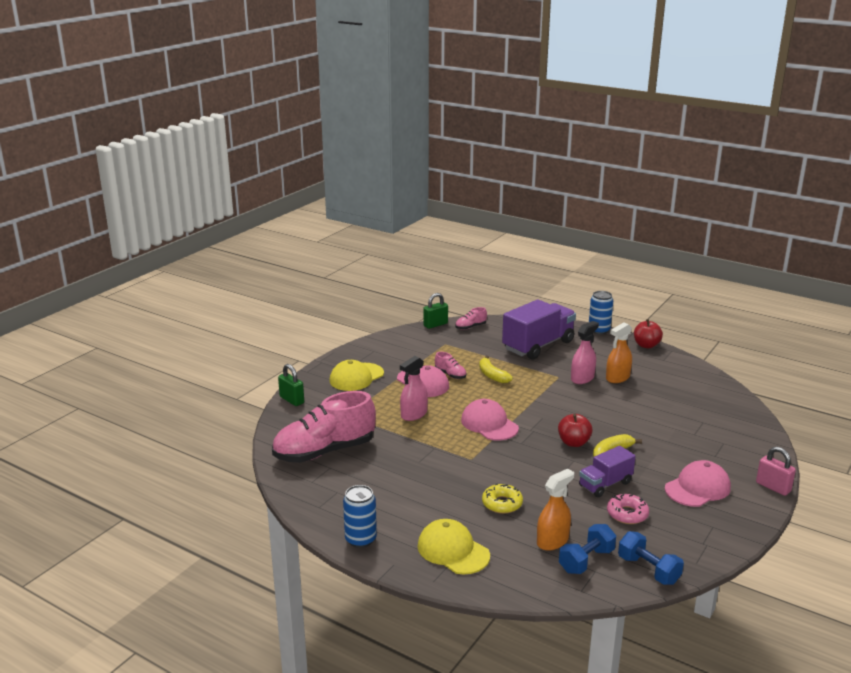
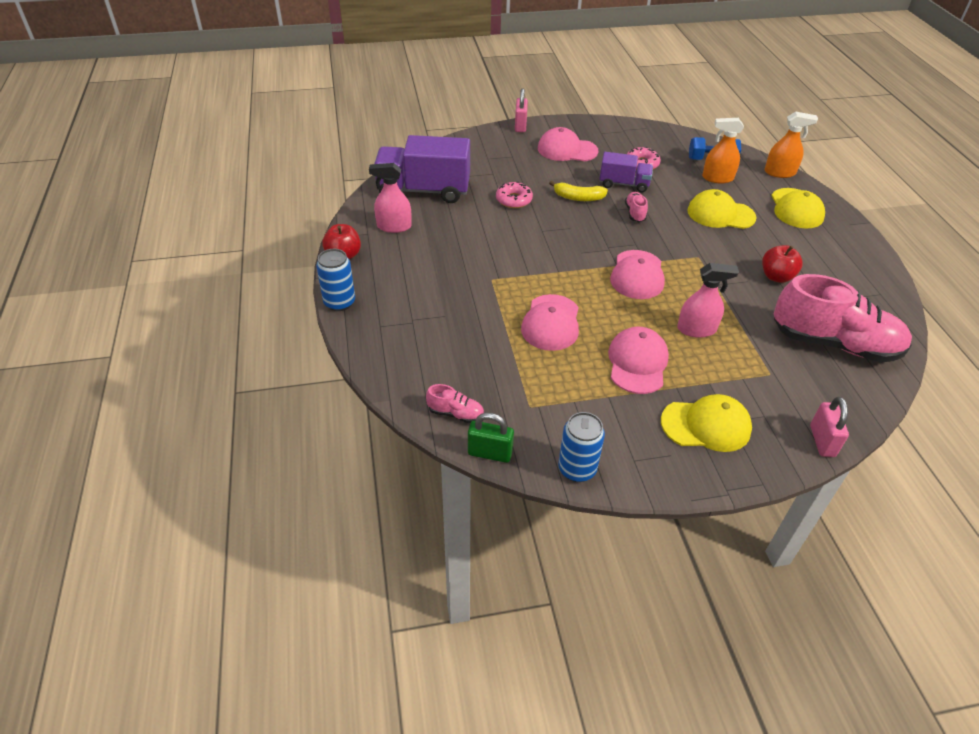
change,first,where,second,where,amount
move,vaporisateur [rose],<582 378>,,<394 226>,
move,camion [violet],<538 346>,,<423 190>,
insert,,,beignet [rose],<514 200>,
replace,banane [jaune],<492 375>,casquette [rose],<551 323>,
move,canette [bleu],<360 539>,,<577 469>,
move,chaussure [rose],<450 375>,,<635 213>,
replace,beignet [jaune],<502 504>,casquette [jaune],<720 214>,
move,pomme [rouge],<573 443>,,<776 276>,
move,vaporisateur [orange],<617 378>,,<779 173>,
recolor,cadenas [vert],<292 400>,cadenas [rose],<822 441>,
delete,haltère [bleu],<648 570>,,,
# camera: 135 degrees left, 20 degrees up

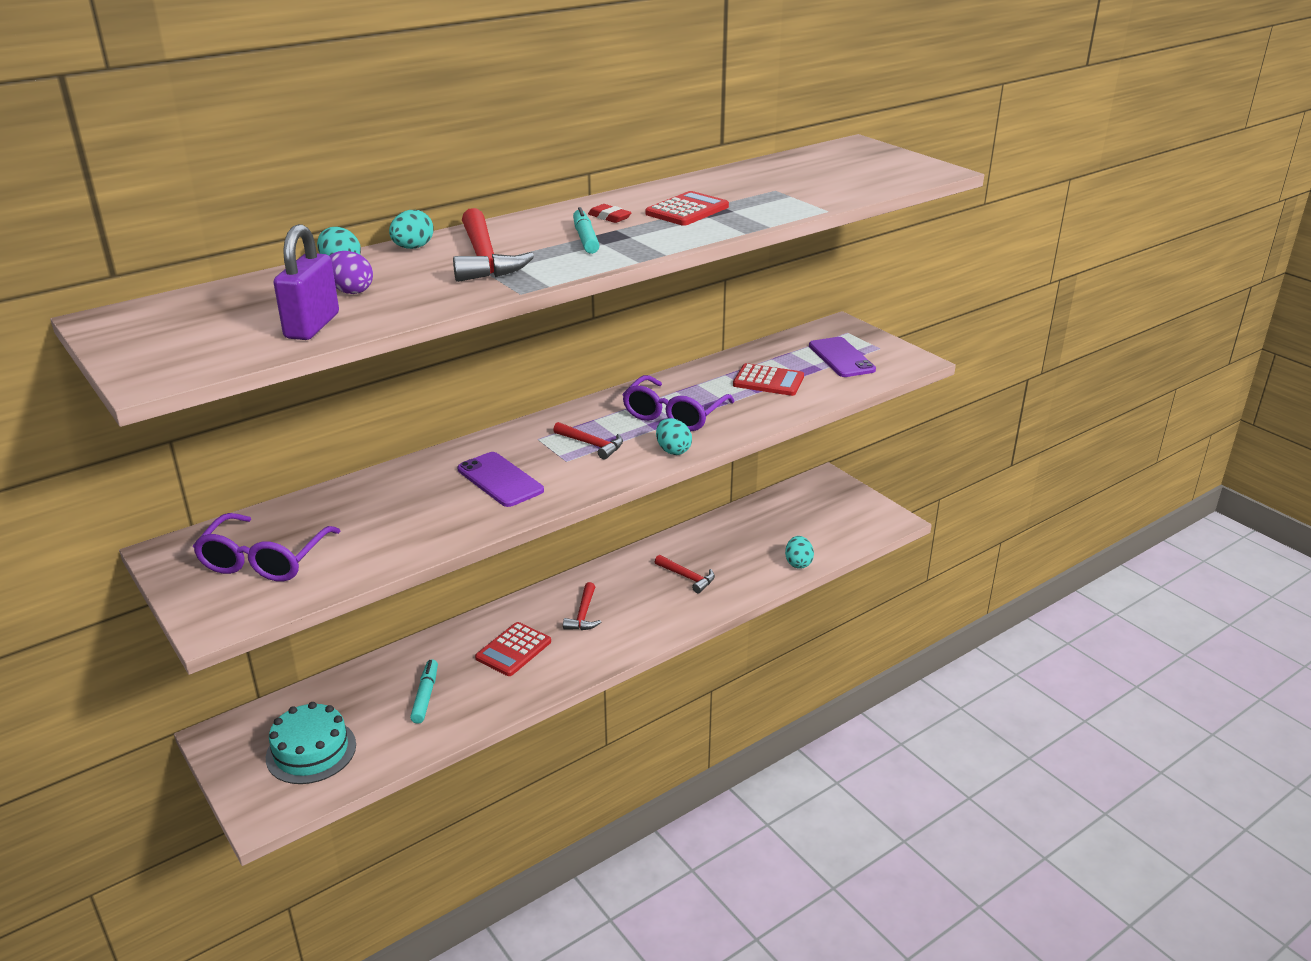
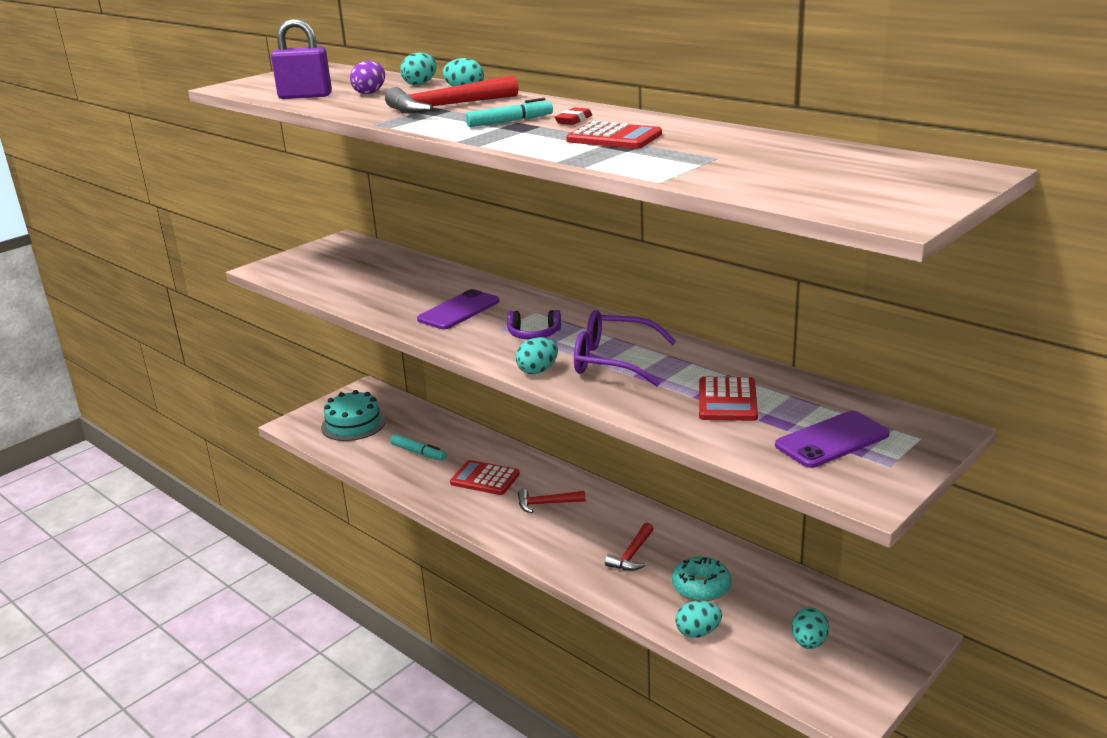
change,first,where,second,where,amount
rotate,feutre [turquoise],<425 696>,,<418 452>,45 degrees clockwise
replace,marteau [rouge],<591 445>,casque audio [violet],<534 334>,
insert,,,beignet [turquoise],<701 587>,
insert,,,œuf [turquoise],<809 642>,
delete,lunettes [violet],<264 560>,,,
# camera: 80 degrees right, 5 degrees down

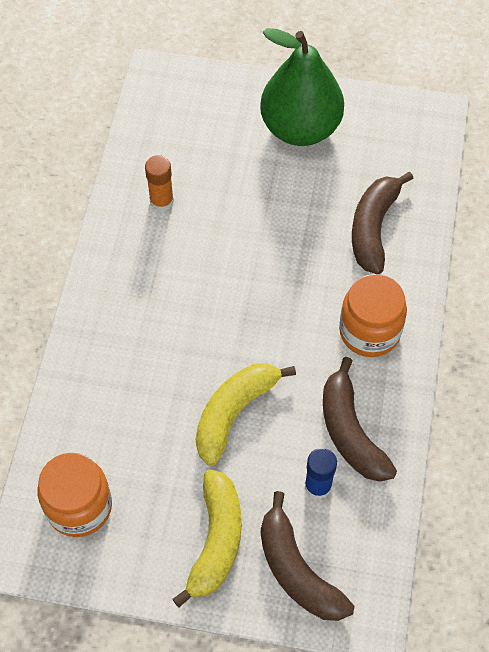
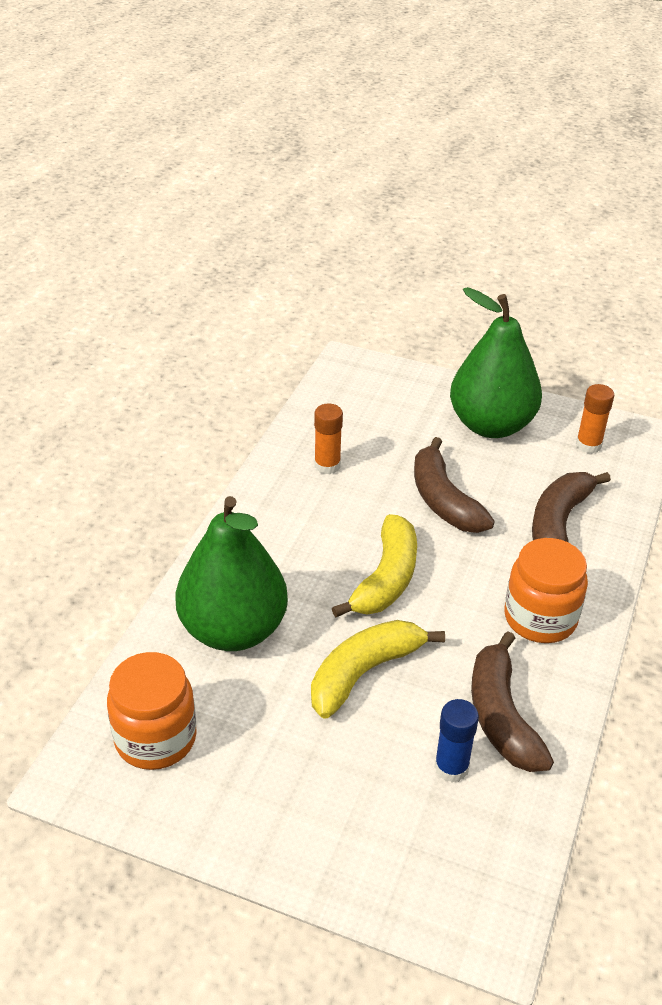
change,first,where,second,where,amount
insert,,,poire [vert],<233 630>,
move,banane [jaune],<216 541>,,<386 579>,
move,banane [marron],<297 570>,,<443 500>,
insert,,,bâton de colle [orange],<588 445>,
# camera: 10 degrees right, 20 degrees down

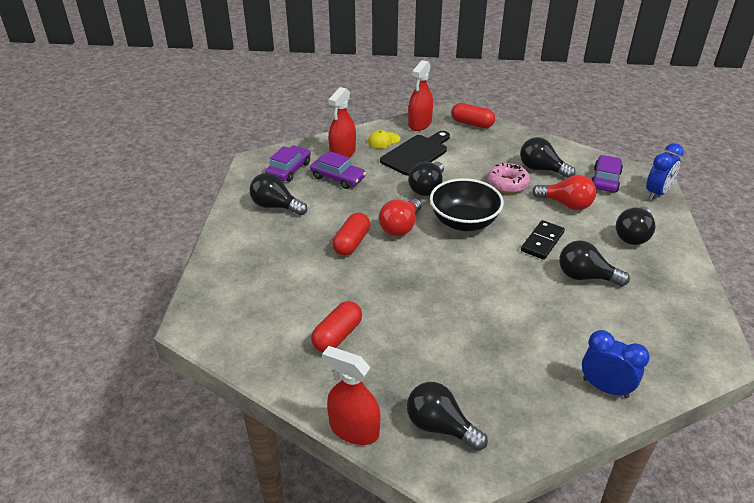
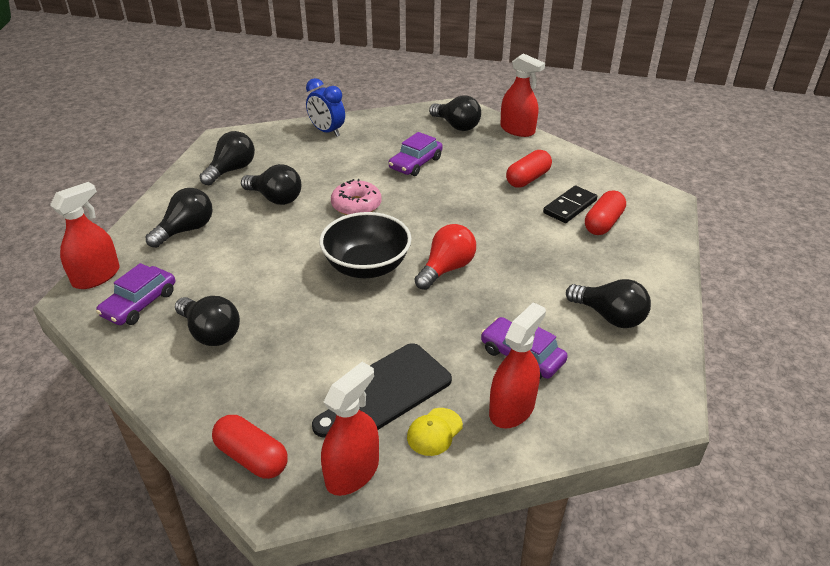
change,first,where,second,where,amount
replace,réveil [bleu],<657 193>,vaporisateur [rouge],<96 276>,
move,ampoule [noir],<427 188>,,<231 170>,
move,beignet [rose],<508 184>,,<356 205>,
move,voiture [violet],<289 170>,,<415 163>,
rotate,casquette [jaune],<383 140>,,<434 432>,150 degrees clockwise
move,domino [noir],<542 242>,,<569 206>,
move,gélule [rouge],<351 243>,,<603 223>,
delete,ampoule [rouge],<566 204>,,,
# camera: 170 degrees left, 0 degrees up

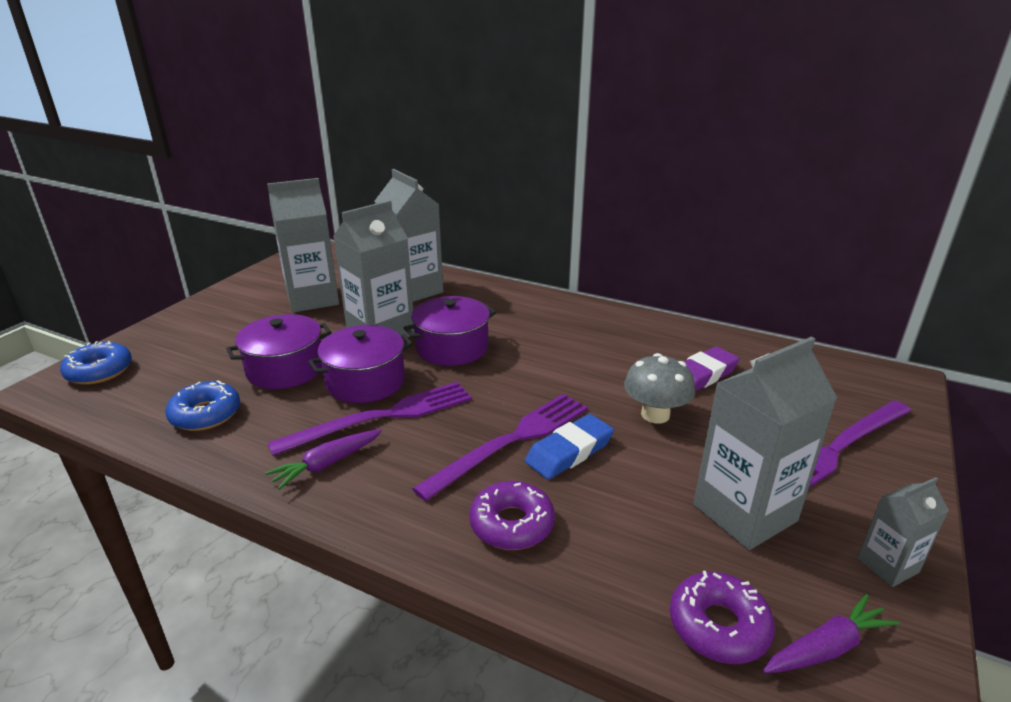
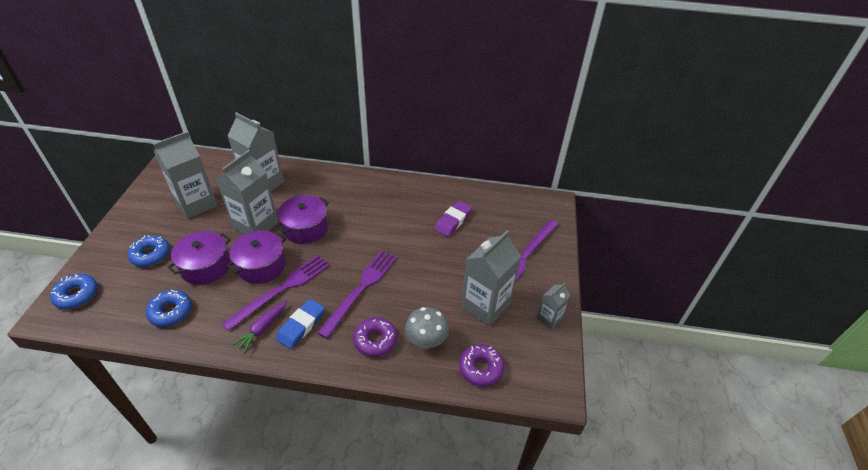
change,first,where,second,where,amount
insert,,,beignet [bleu],<151 255>,
move,gomme [bleu],<569 451>,,<301 326>,
move,champignon [gris],<655 414>,,<426 340>,
delete,carotte [violet],<827 648>,,,
# camera: 20 degrees left, 15 degrees up

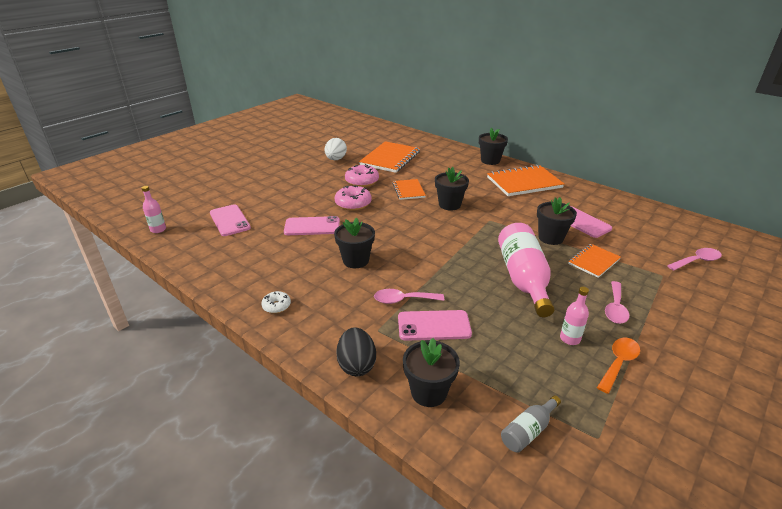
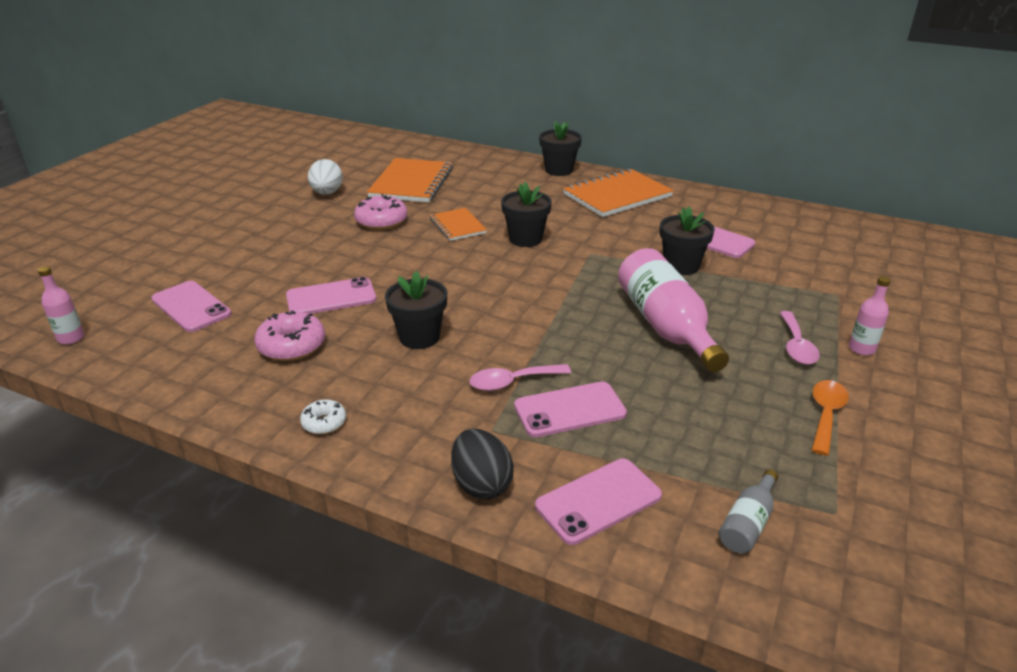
change,first,where,second,where,amount
move,beignet [rose],<353 204>,,<292 346>,
replace,pot de fleurs [noir],<429 392>,téléphone [rose],<598 501>,
move,bouteille [rose],<570 339>,,<861 349>,
delete,carnet [orange],<594 262>,,,
delete,cuillère [rose],<697 261>,,,
# camera: 15 degrees left, 0 degrees up

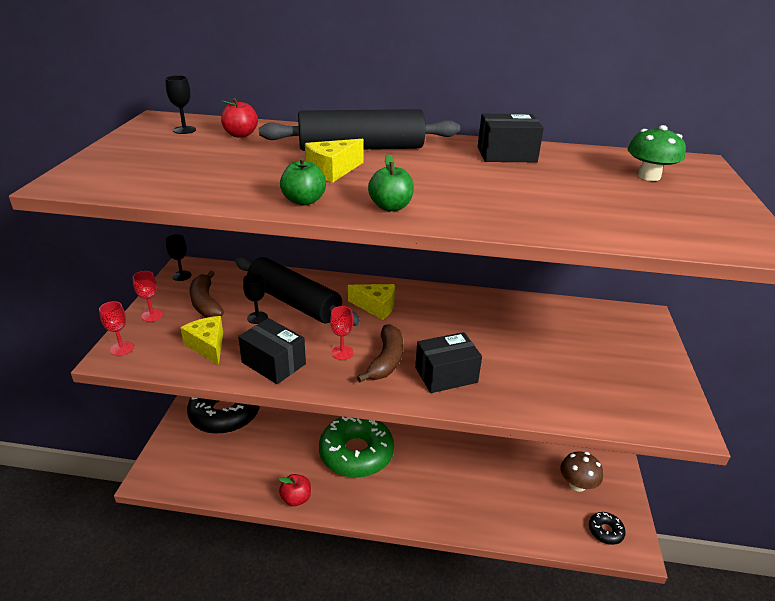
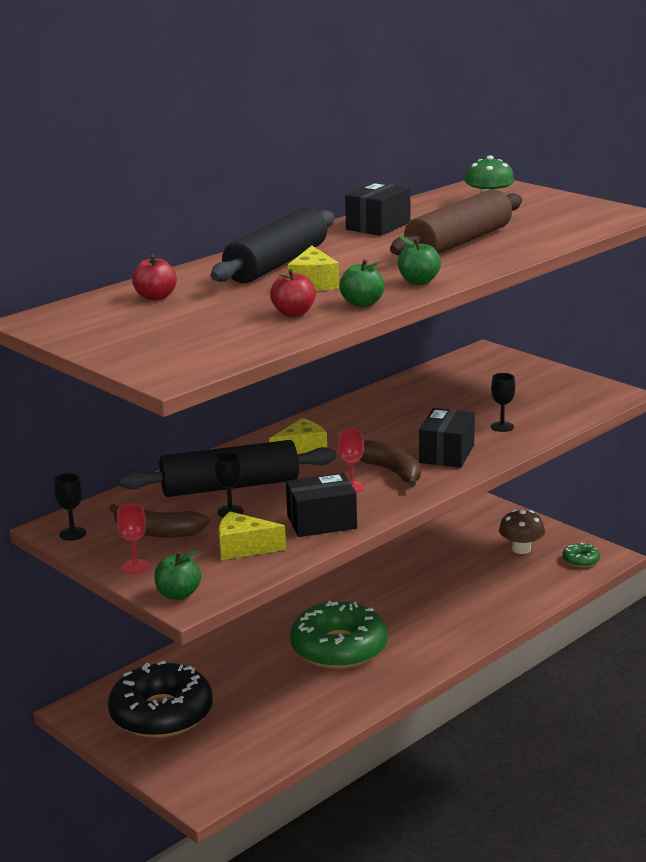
change,first,where,second,where,amount
replace,verre à pied [rouge],<122 348>,pomme [vert],<178 594>,
move,pomme [rouge],<296 498>,,<293 313>,
insert,,,rouleau à pâtisserie [marron],<459 242>,
move,verre à pied [noir],<184 130>,,<502 427>,
recolor,beignet [noir],<605 531>,beignet [vert],<580 560>,
# camera: 50 degrees left, 10 degrees down

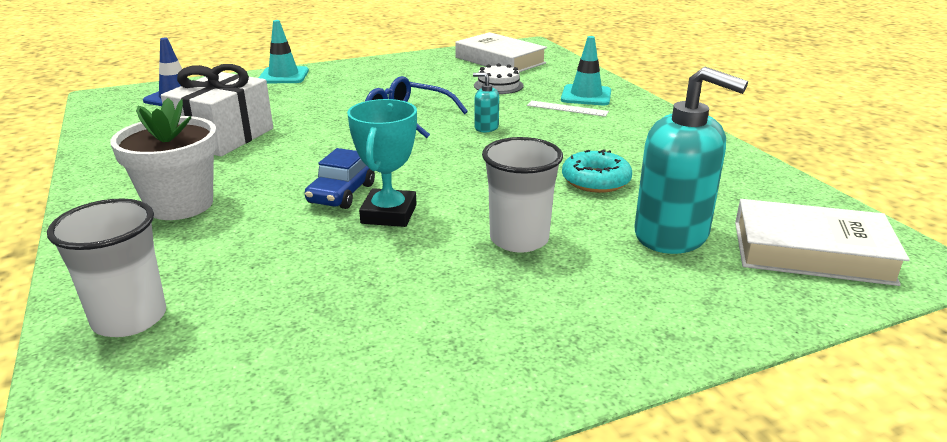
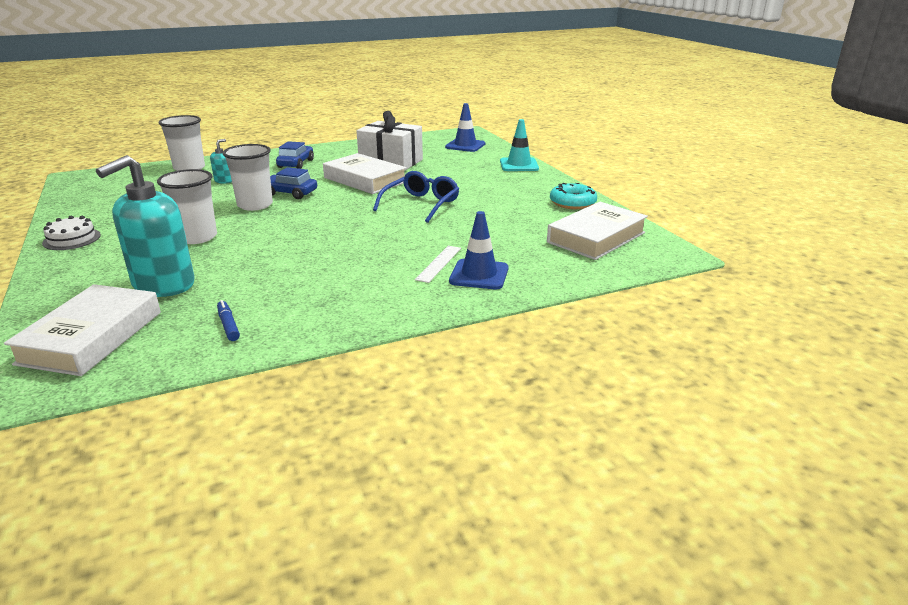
change,first,where,second,where,amount
move,gâteau [blanc],<498 85>,,<72 239>,
move,distributeur de savon [turquoise],<486 128>,,<224 181>,
insert,,,feutre [bleu],<228 325>,
replace,trophée [turquoise],<389 214>,gobelet [blanc],<255 205>,
replace,pot de fleurs [blanc],<180 205>,voiture [bleu],<296 164>,
insert,,,livre [blanc],<365 180>,
recolor,cône de chantier [turquoise],<586 96>,cône de chantier [bleu],<479 275>,
move,beignet [turquoise],<595 180>,,<572 203>,
# camera: 90 degrees right, 0 degrees up

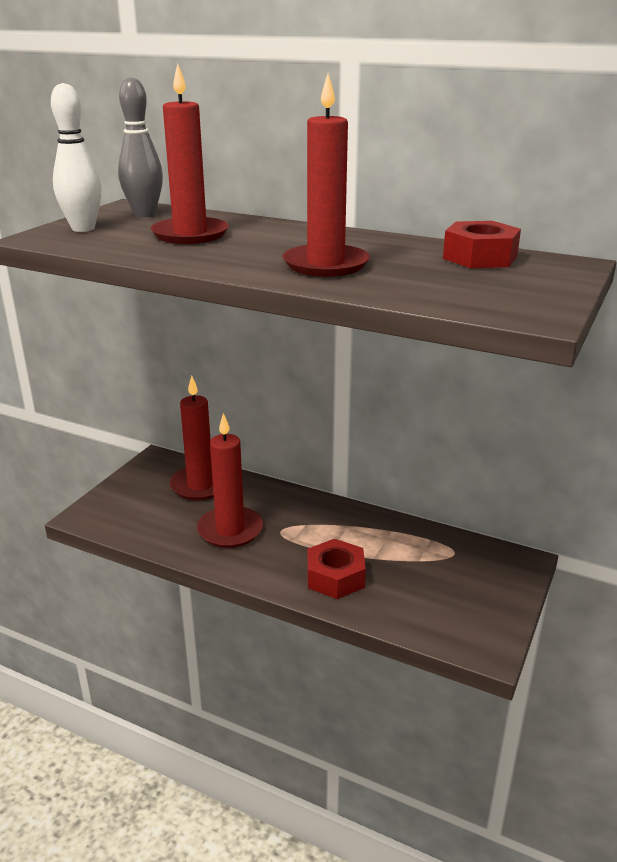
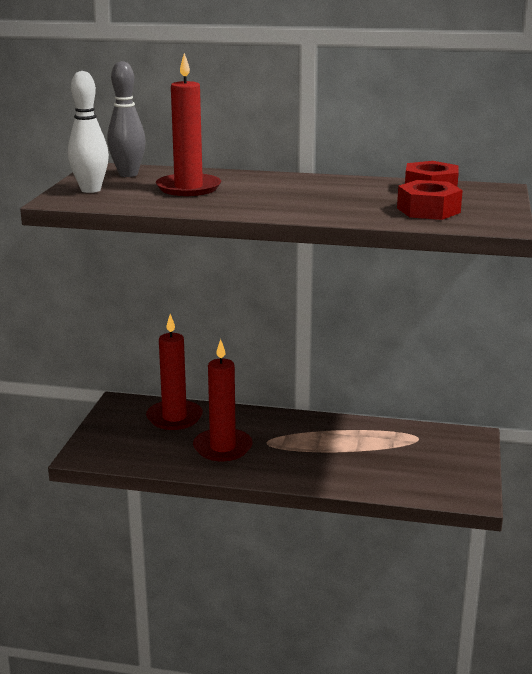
change,first,where,second,where,amount
move,écrou [rouge],<335 577>,,<428 210>,
delete,bougie [rouge],<325 264>,,,
# camera: 15 degrees left, 5 degrees down

